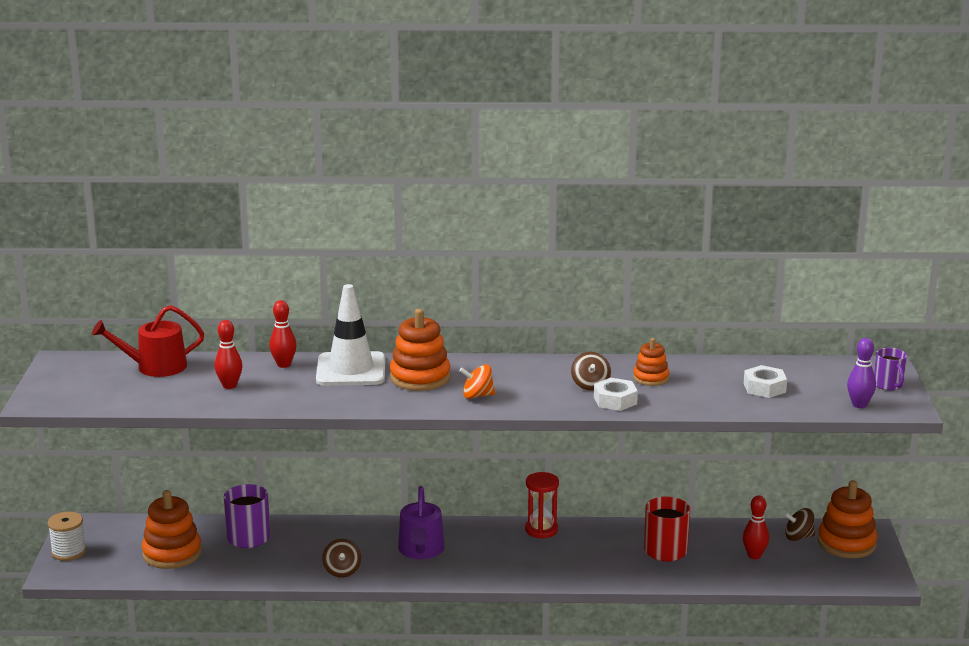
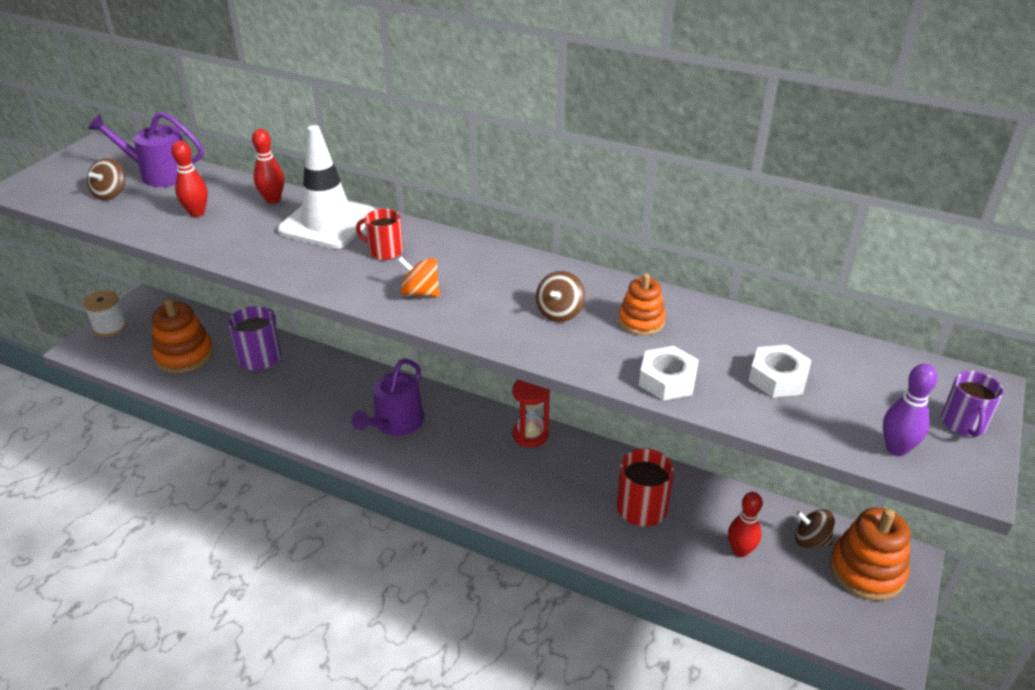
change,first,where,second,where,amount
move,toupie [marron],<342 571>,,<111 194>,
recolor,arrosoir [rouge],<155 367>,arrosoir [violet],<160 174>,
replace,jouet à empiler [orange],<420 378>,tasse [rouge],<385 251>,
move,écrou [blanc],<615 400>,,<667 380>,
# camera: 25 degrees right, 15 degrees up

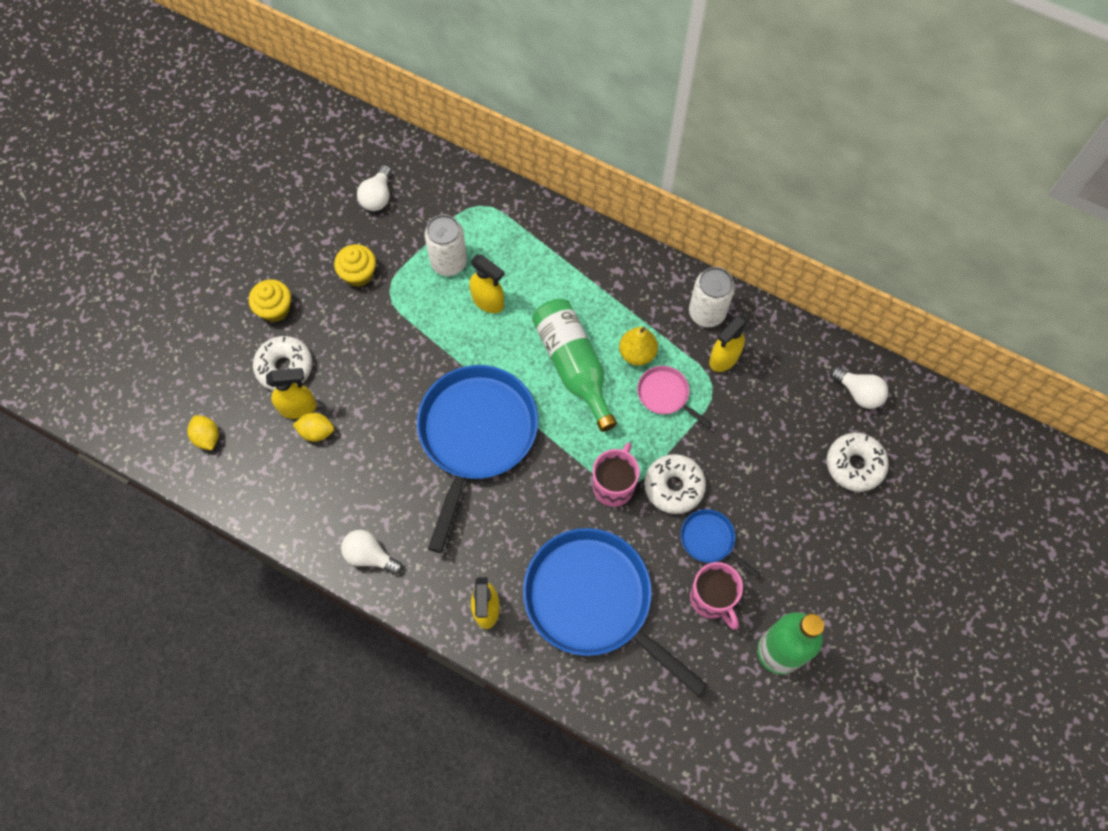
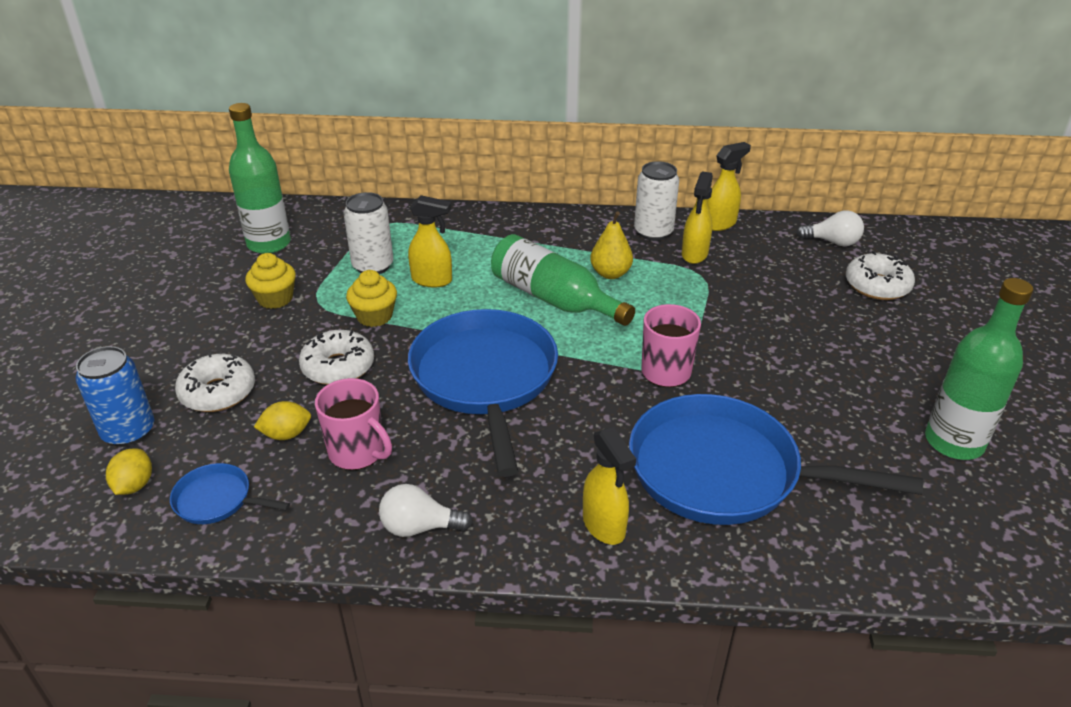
change,first,where,second,where,amount
insert,,,canette [bleu],<129 432>,
rotate,citron [jaune],<207 437>,,<134 485>,60 degrees clockwise
move,poêle [bleu],<710 540>,,<217 500>,
replace,ampoule [blanc],<377 197>,bouteille [vert],<269 244>,
move,beignet [blanc],<674 486>,,<338 367>,
move,tasse [rose],<711 599>,,<358 452>,
move,muffin [jaune],<275 309>,,<374 316>,
move,vaporisateur [jaune],<298 407>,,<720 224>,
delete,poêle [rose],<665 395>,,,
# camera: 25 degrees left, 30 degrees down

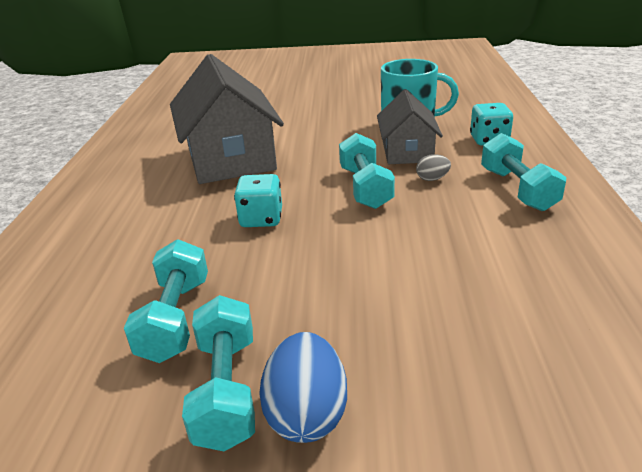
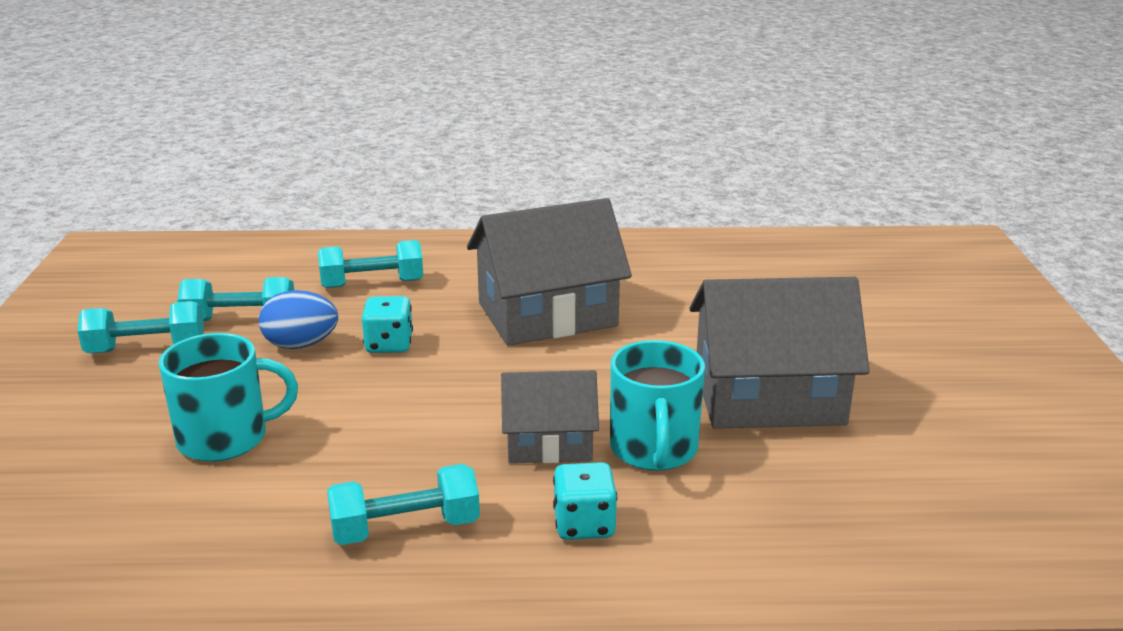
change,first,where,second,where,amount
insert,,,tasse [turquoise],<225 438>,
move,œuf [bleu],<307 414>,,<301 345>,
move,haltère [turquoise],<365 188>,,<372 284>,
insert,,,maison [gris],<768 397>,
delete,œuf [gris],<432 179>,,,
# camera: 85 degrees right, 5 degrees down

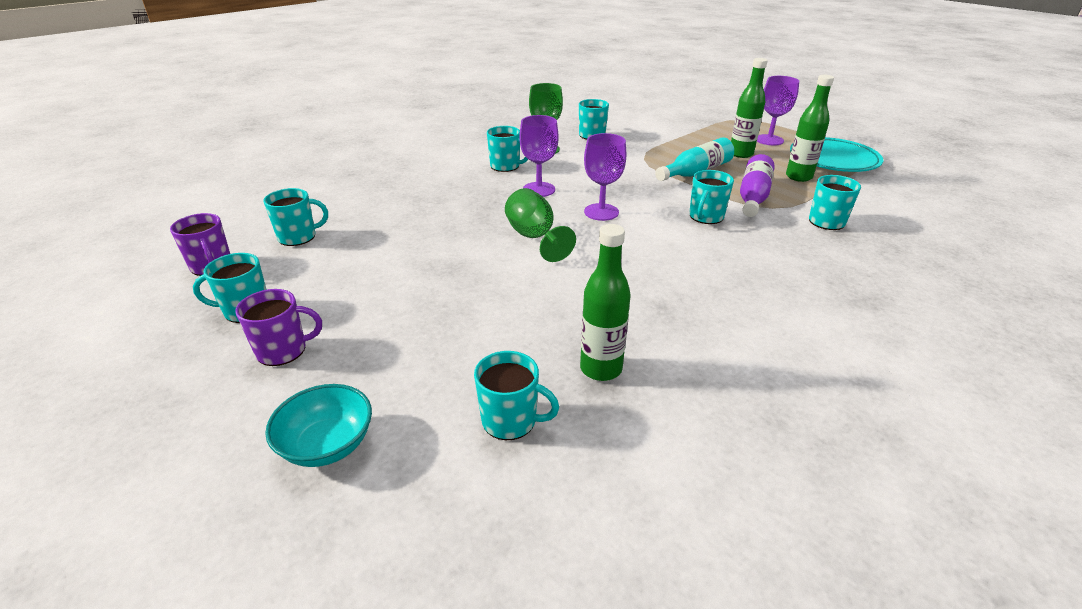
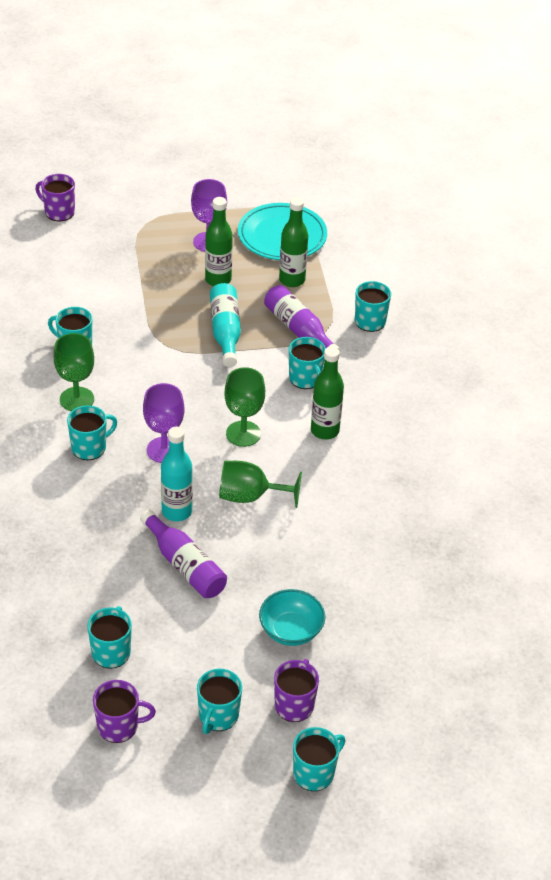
change,first,where,second,where,amount
insert,,,tasse [violet],<59 212>,
insert,,,bouteille [violet],<185 565>,
insert,,,bouteille [turquoise],<177 511>,
recolor,verre à pied [violet],<601 212>,verre à pied [vert],<243 434>,
move,bol [turquoise],<327 445>,,<291 630>,
move,tasse [turquoise],<510 420>,,<314 773>,
move,bouteille [vert],<601 369>,,<325 431>,
# camera: 60 degrees left, 10 degrees up

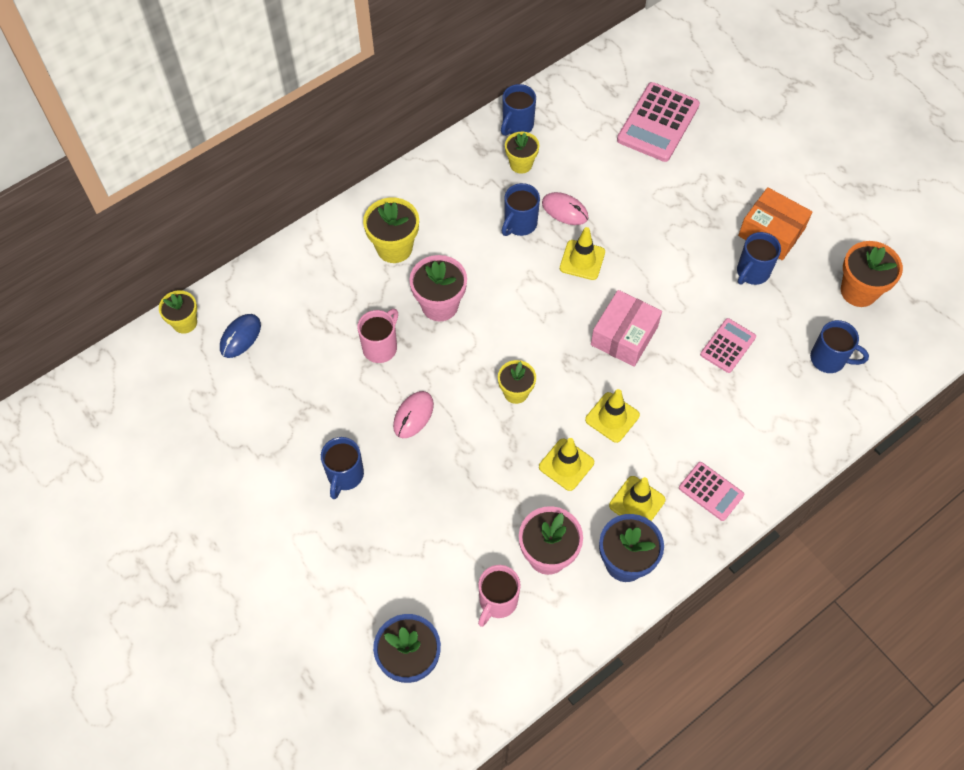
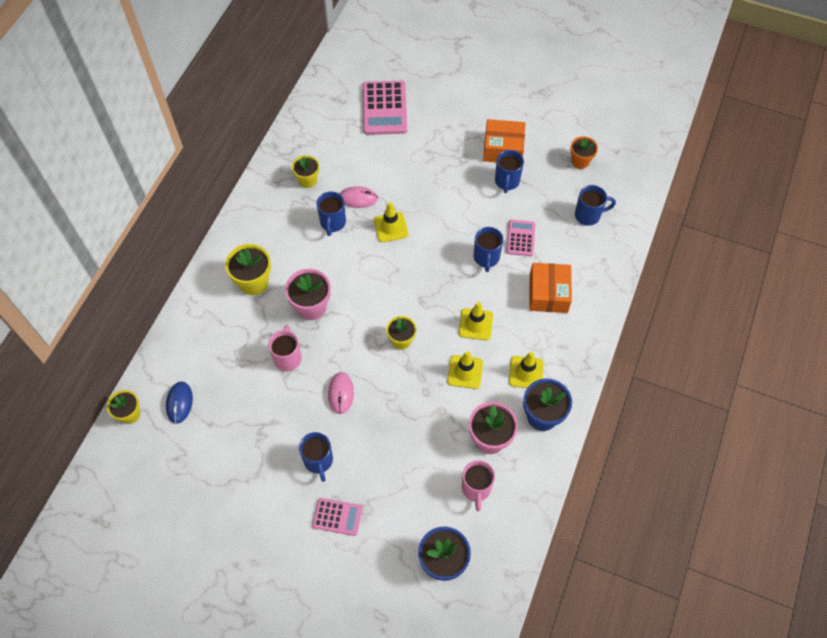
change,first,where,second,where,amount
move,calculatrice [rose],<711 491>,,<337 517>,
move,tasse [bleu],<517 126>,,<486 258>,
insert,,,boîte [orange],<548 293>,
resize,pot de fleurs [orange],<858 291>,,<580 161>,x0.65
delete,boîte [rose],<624 336>,,,
# camera: 30 degrees left, 0 degrees up

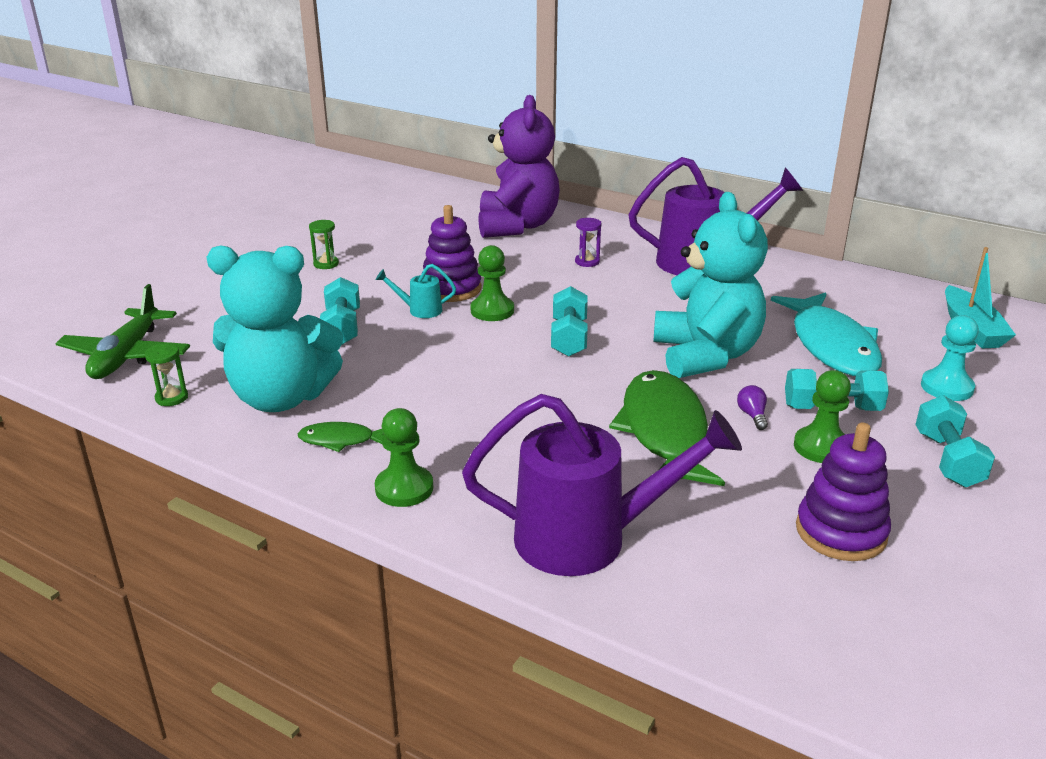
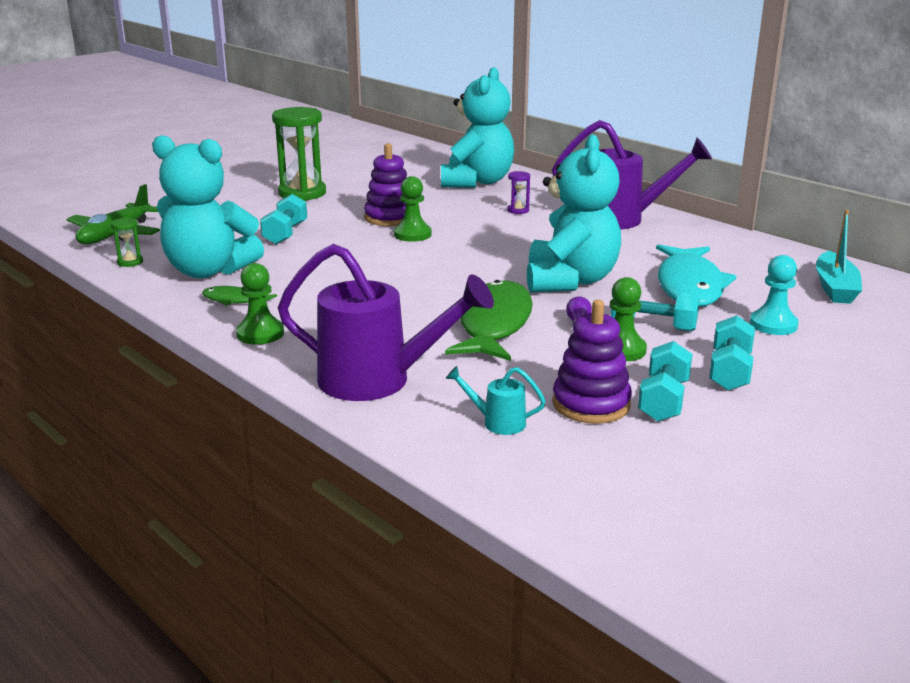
change,first,where,second,where,amount
resize,sablier [vert],<326 264>,,<302 193>,x2.27
recolor,ours en peluche [violet],<517 226>,ours en peluche [turquoise],<477 182>,
move,arrosoir [turquoise],<420 310>,,<498 422>,
move,haltère [turquoise],<569 338>,,<663 400>,
# camera: 15 degrees right, 5 degrees down

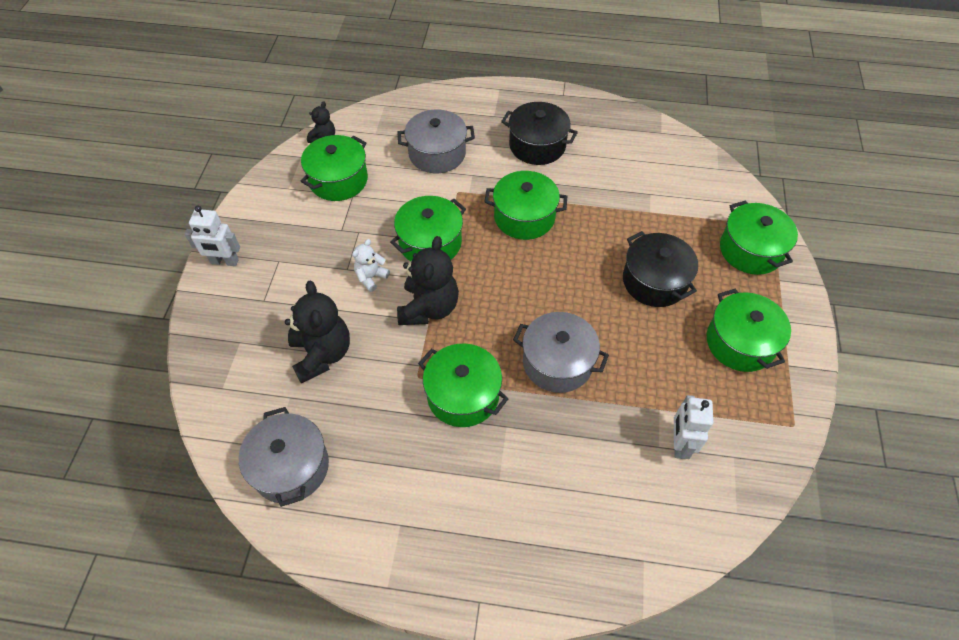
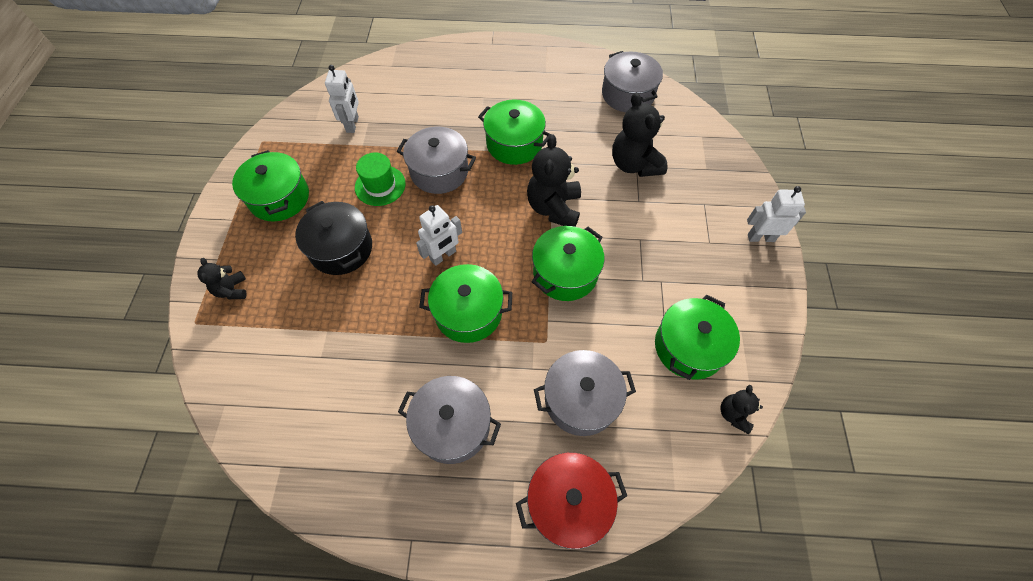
change,first,where,second,where,amount
replace,marmite [vert],<750 250>,ours en peluche [noir],<232 290>,
insert,,,chapeau [vert],<380 185>,
recolor,marmite [noir],<537 145>,marmite [gris],<452 425>,
insert,,,robot [blanc],<443 256>,
insert,,,marmite [rouge],<568 503>,
delete,ours en peluche [blanc],<371 277>,,,
# camera: 175 degrees right, 5 degrees up

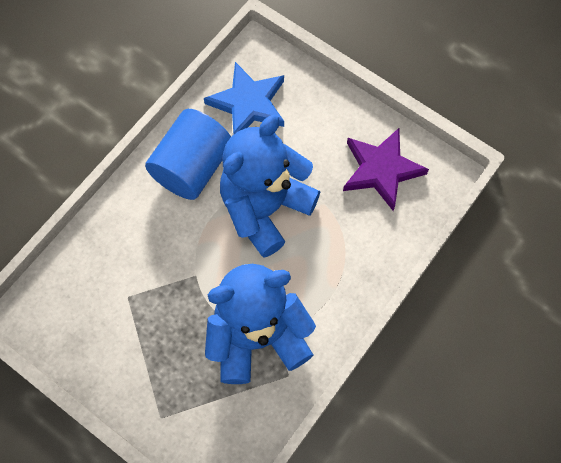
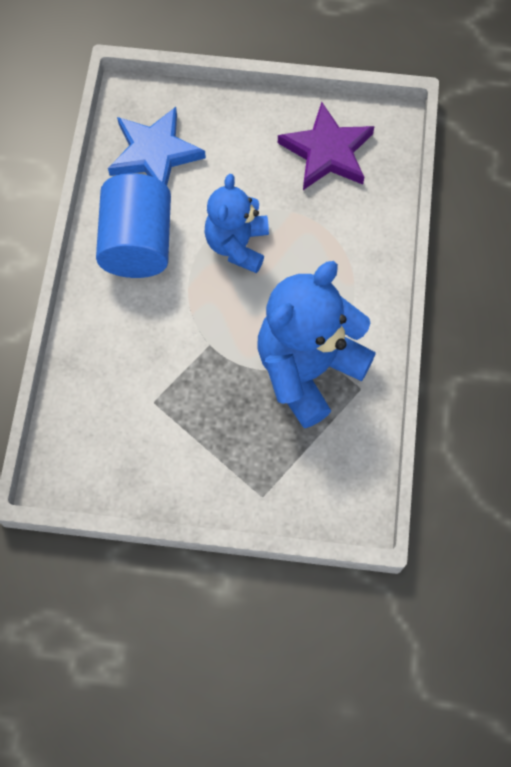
change,first,where,second,where,amount
resize,ours en peluche [bleu],<265 208>,,<237 245>,x0.62
# camera: 30 degrees left, 0 degrees up

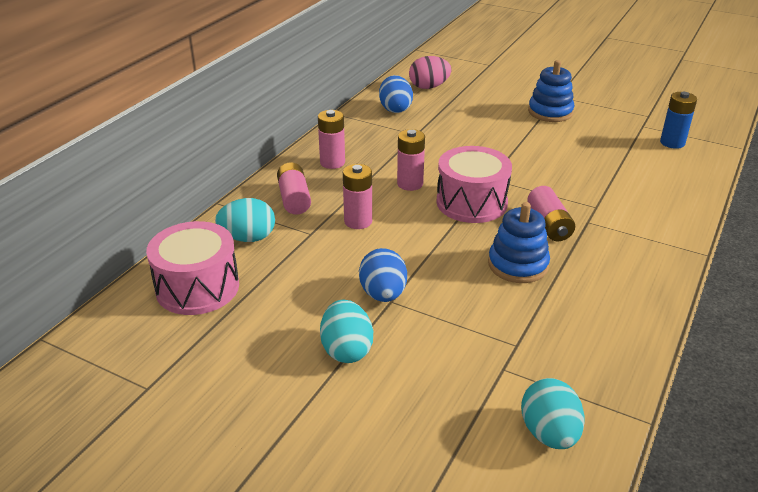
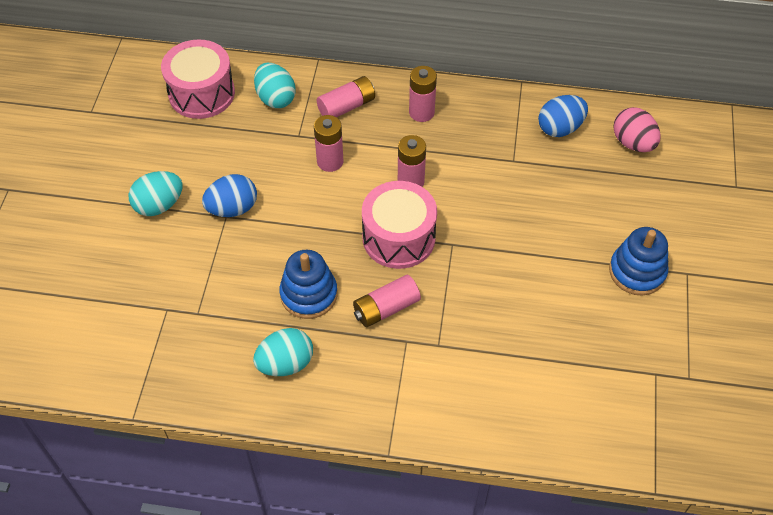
change,first,where,second,where,amount
move,œuf [turquoise],<549 433>,,<285 363>,
delete,pile [bleu],<672 143>,,,
# camera: 70 degrees right, 20 degrees up

